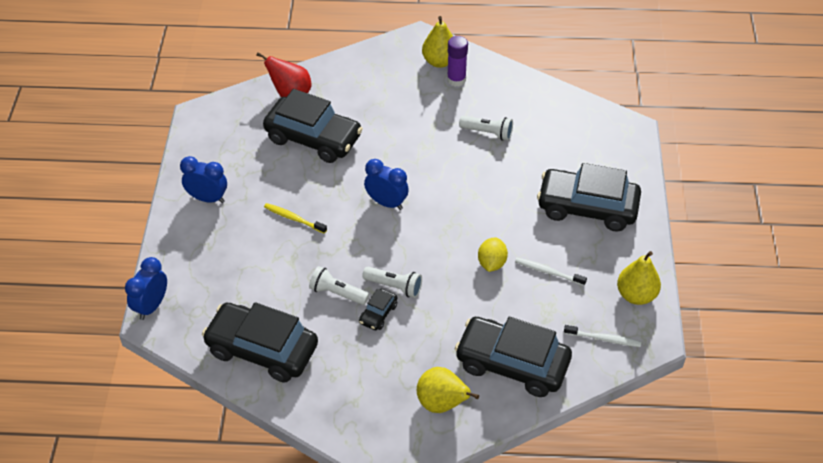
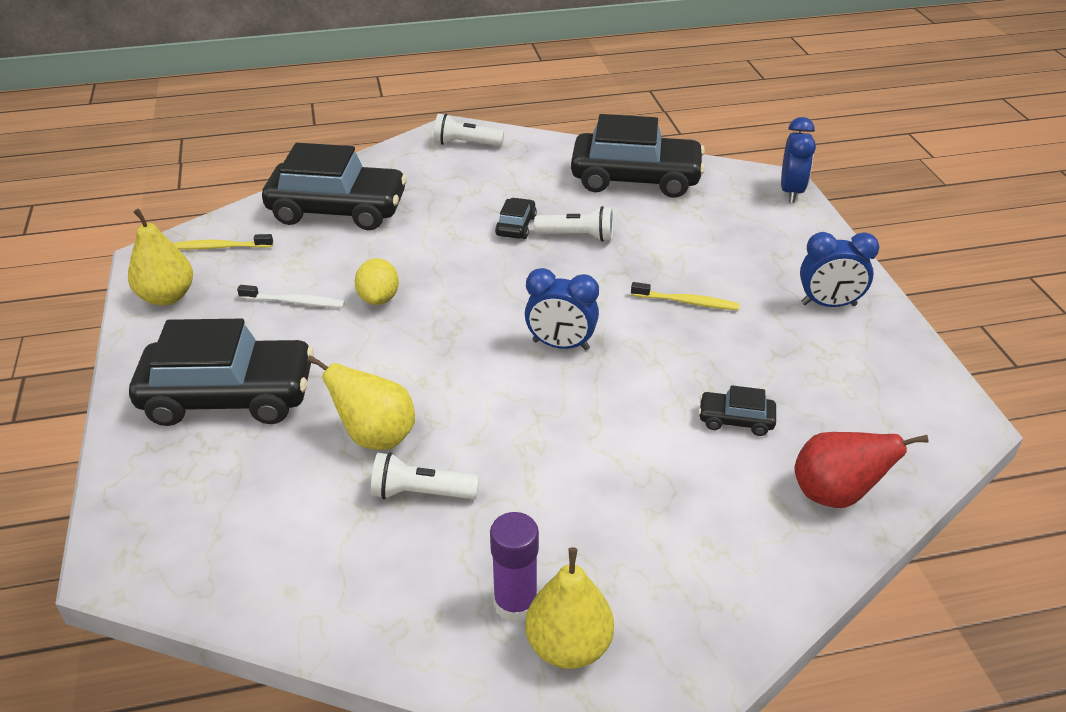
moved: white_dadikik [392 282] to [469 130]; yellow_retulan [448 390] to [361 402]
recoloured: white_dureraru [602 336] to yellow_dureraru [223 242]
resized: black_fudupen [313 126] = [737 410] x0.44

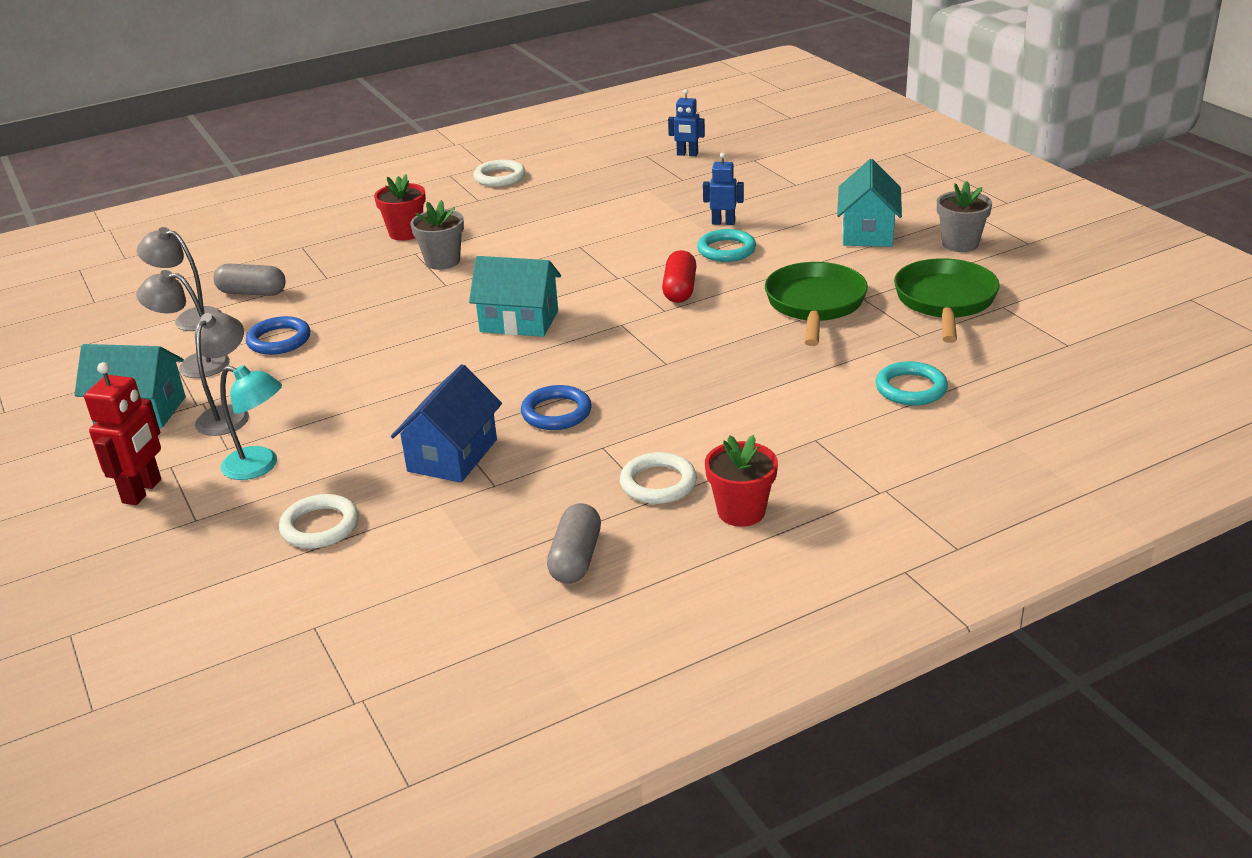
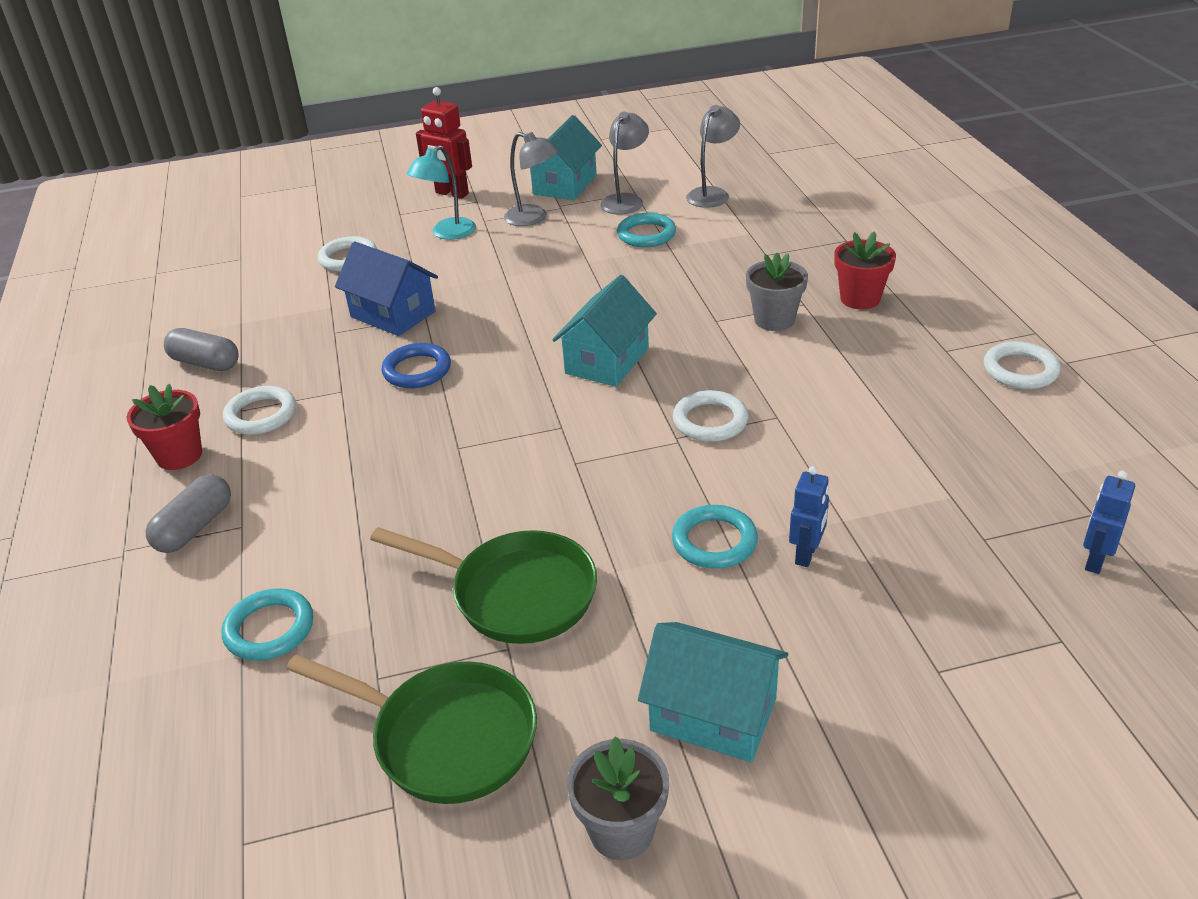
removed: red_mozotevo [679 276]
added: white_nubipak [710 416]
moved: grey_mozotevo [250 280] to [188 513]
recoloured: blue_nubipak [278 335] to turquoise_nubipak [646 230]

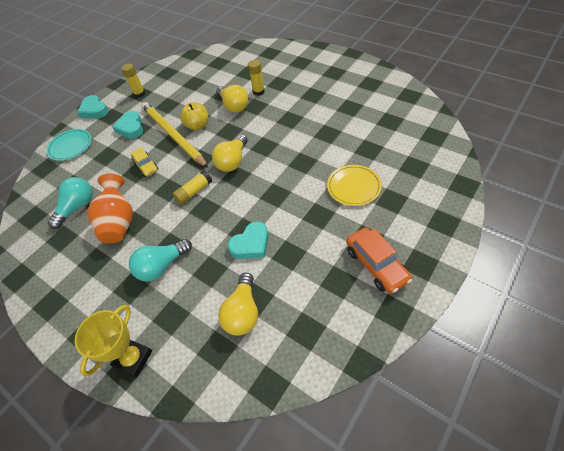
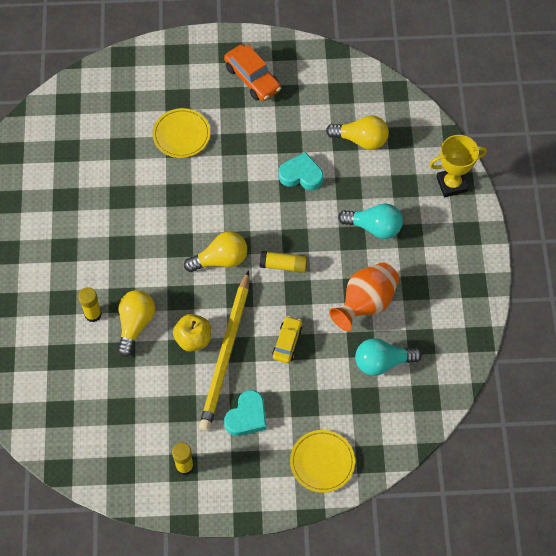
removed: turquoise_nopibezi [93 106]
recoloured: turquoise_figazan [69 145] to yellow_figazan [322 461]
turned: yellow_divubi [238 304] = [357 132] 45 degrees clockwise; orange_fudupen [379 261] = [252 72] 120 degrees clockwise

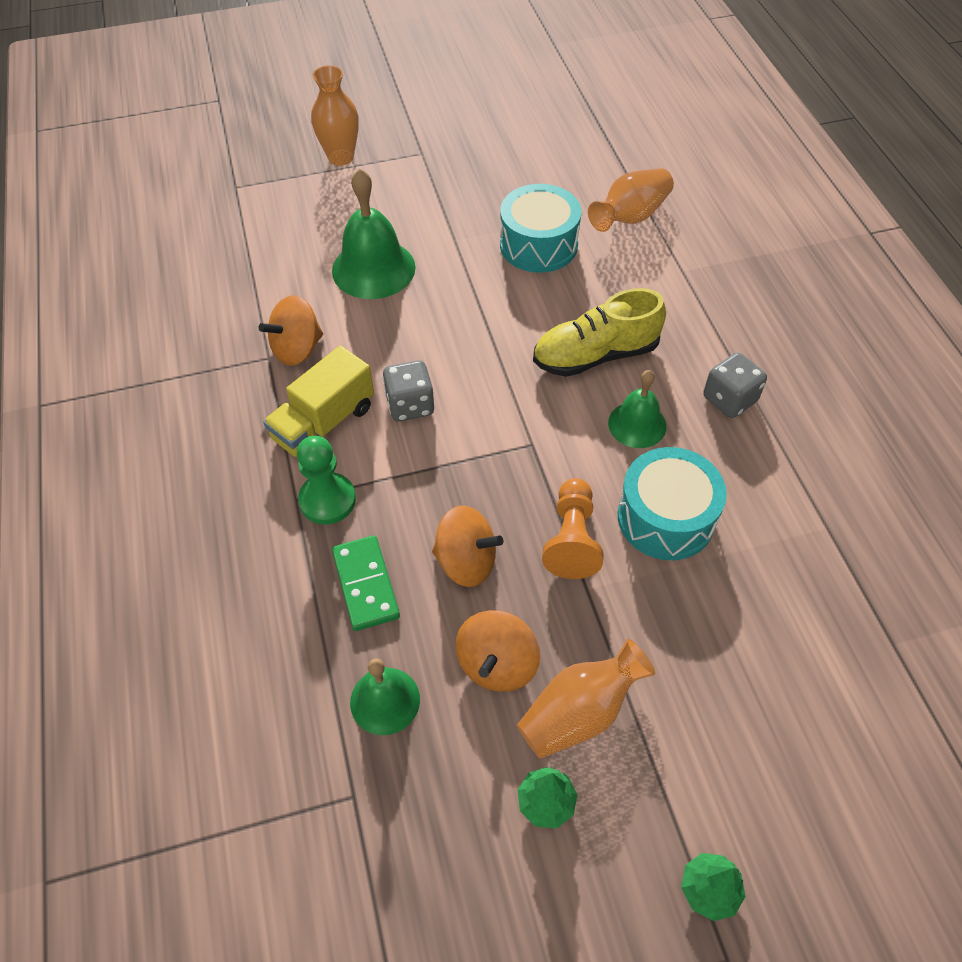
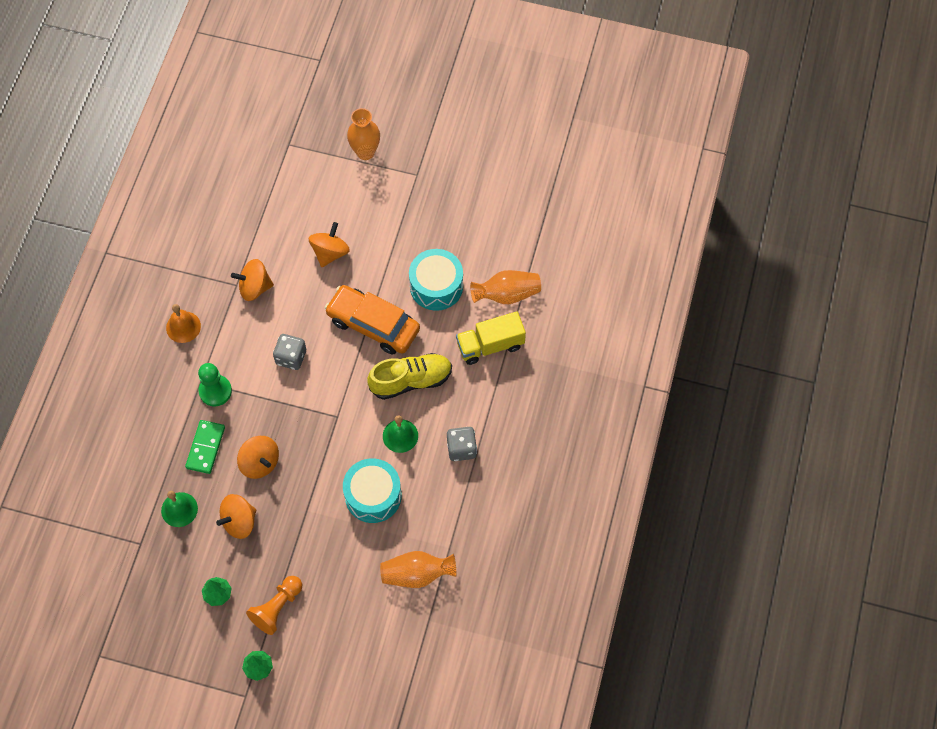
added: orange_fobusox [183 323]; orange_fudupen [372 320]
moved: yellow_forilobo [318 401] to [491 338]; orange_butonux [586 699] to [418 569]; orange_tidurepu [572 528] to [274 605]
replaced: green_fobusox [374 233] to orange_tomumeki [329 244]
turned: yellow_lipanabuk [599 332] = [409 376] 150 degrees clockwise

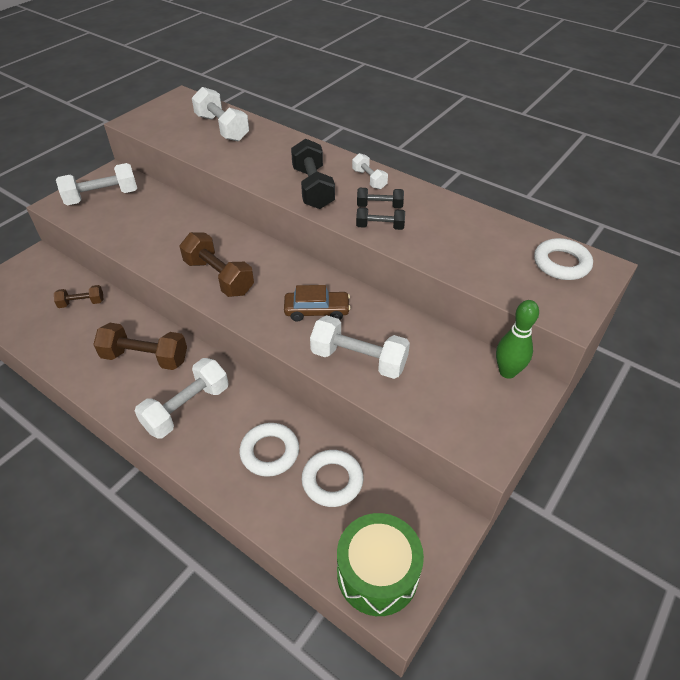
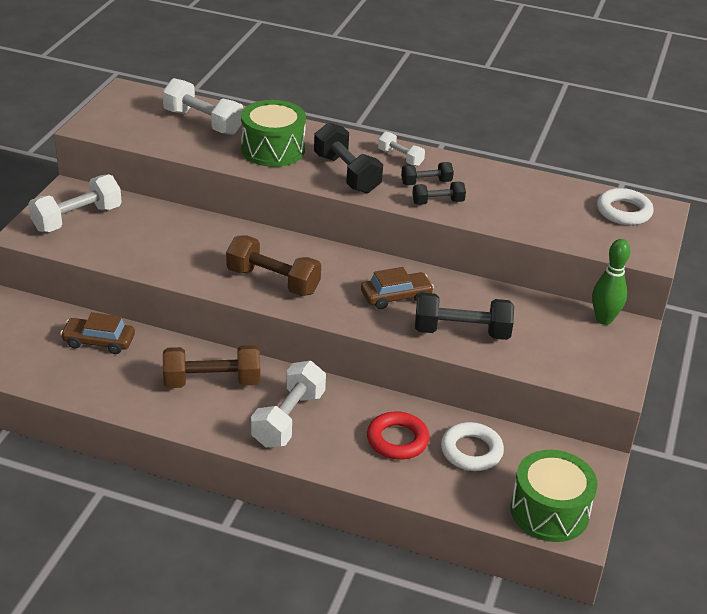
added: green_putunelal [273 133]
replaced: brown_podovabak [79 296] to brown_fudupen [97 333]
recoloured: white_nubipak [269 450] to red_nubipak [398 435]; white_podovabak [360 347] to black_podovabak [464 316]

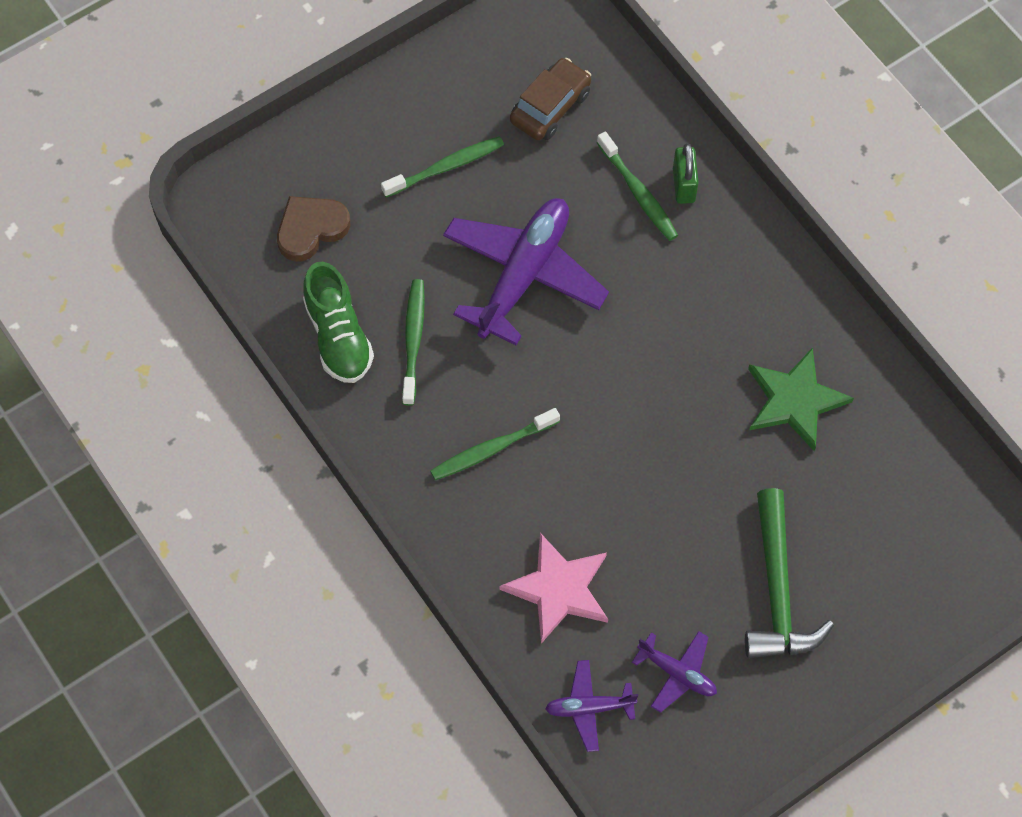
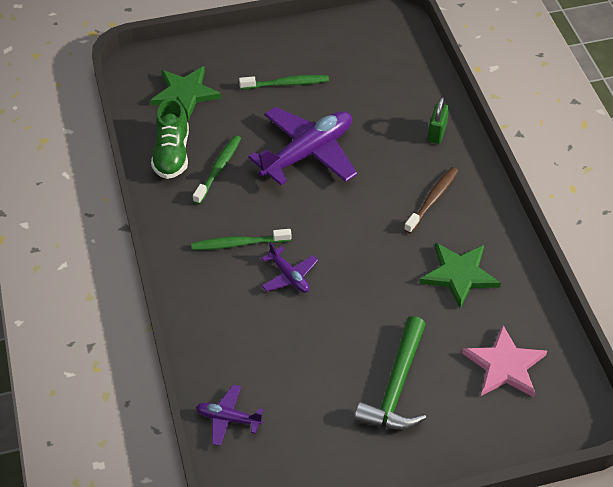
removed: brown_fudupen [550 99]; green_dureraru [637 186]
added: brown_dureraru [431 200]
moved: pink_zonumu [553 588] to [504 361]; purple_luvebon [674 672] to [289 267]
replaced: brown_nopibezi [313 228] to green_zonumu [186 93]

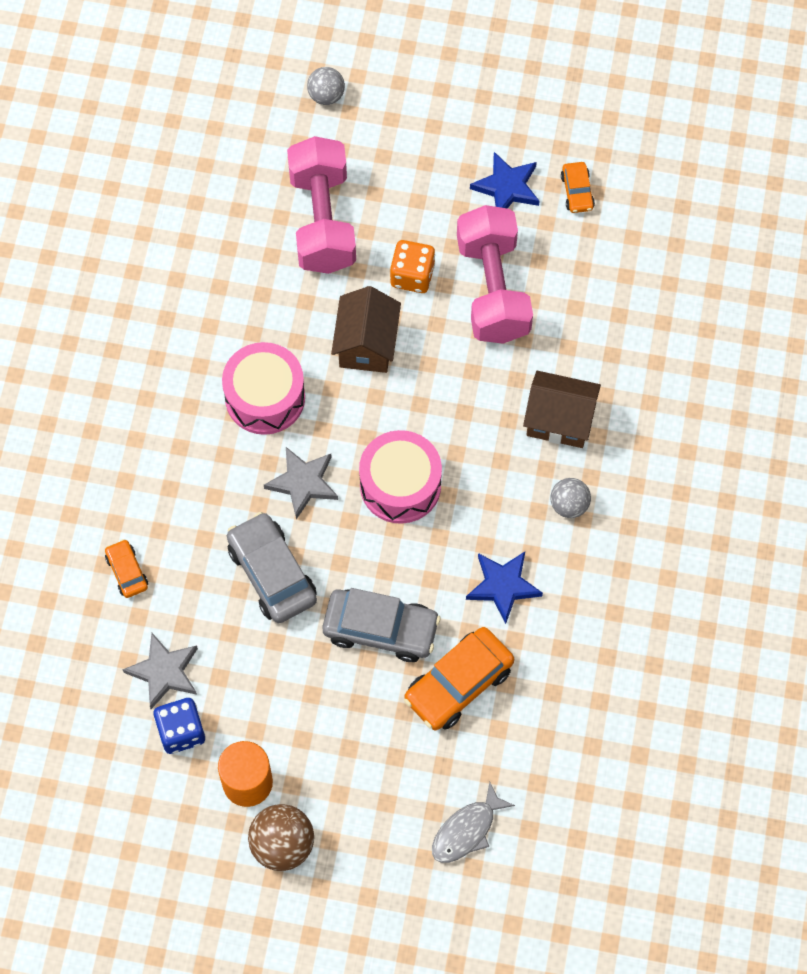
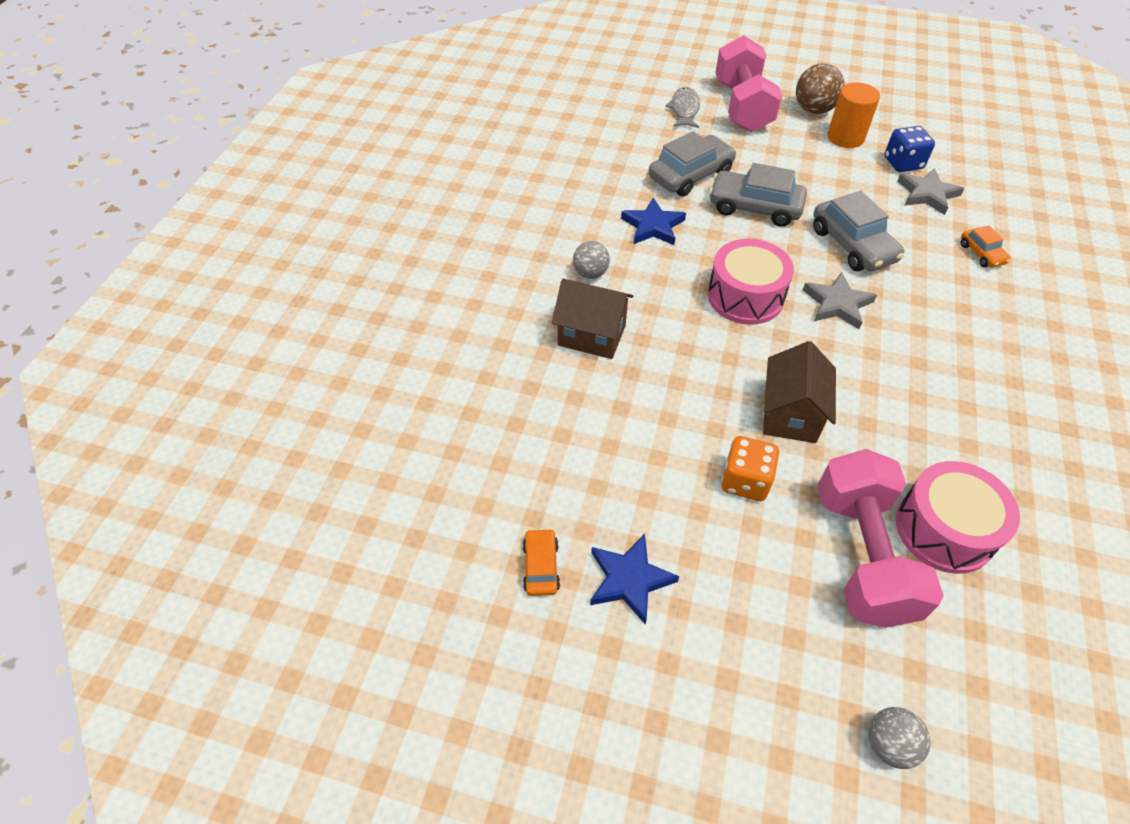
moved: pink_putunelal [263 388] to [958 517]; pink_podovabak [495 274] to [748 83]
recoloured: orange_fudupen [459 678] to grey_fudupen [692 163]
turned: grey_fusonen [473 822] = [683 107] 45 degrees counterclockwise

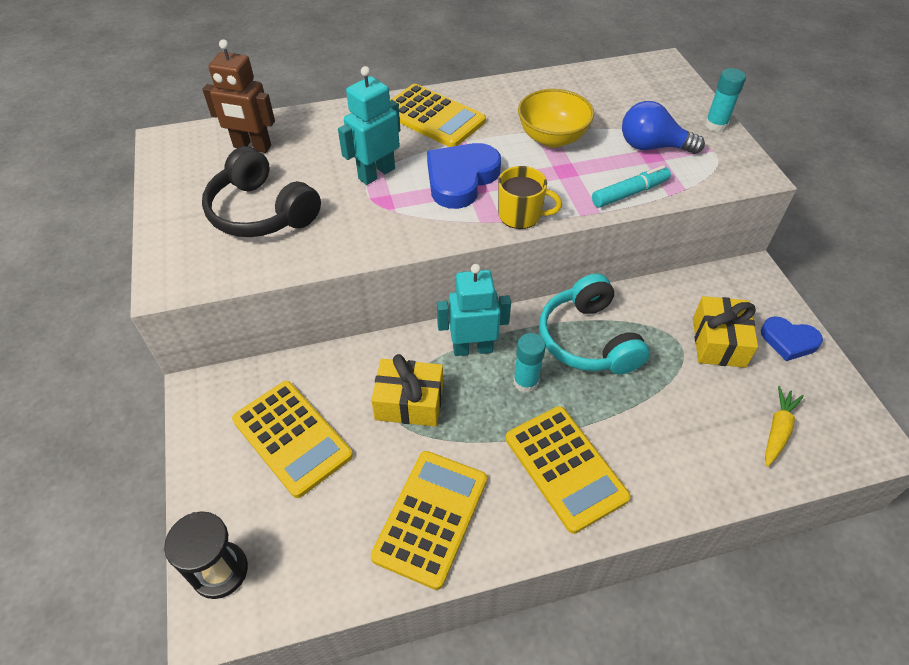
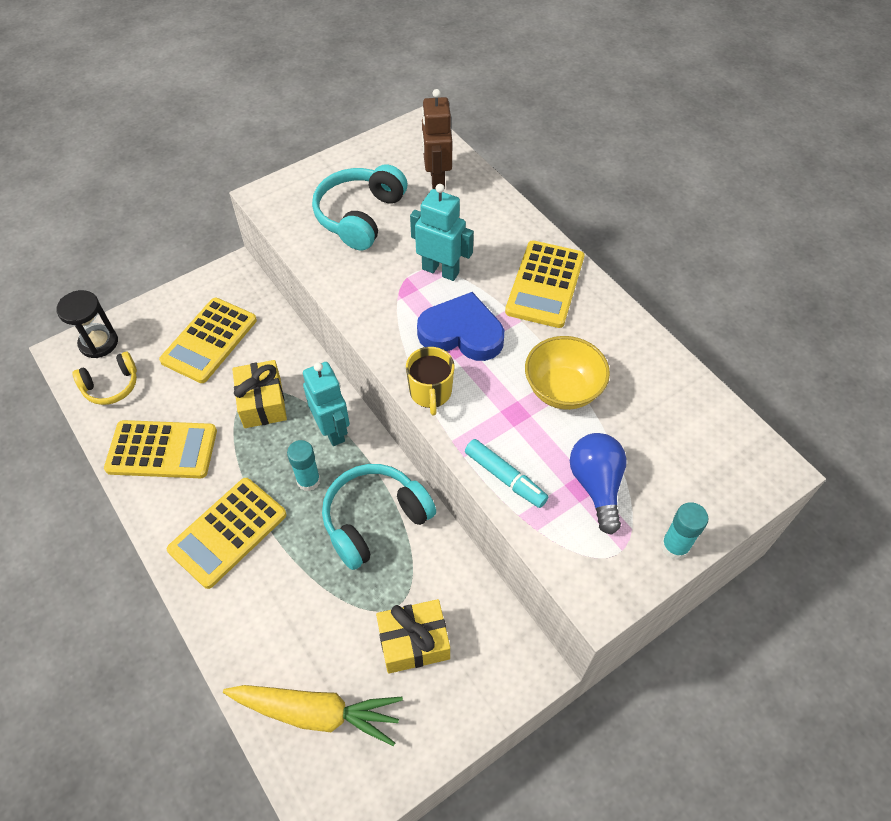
removed: blue_nopibezi [792 338]
added: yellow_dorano [104 378]
recoloured: black_dorano [261 191] to turquoise_dorano [359 207]
resized: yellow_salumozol [784 426] = [313 716] x1.77

